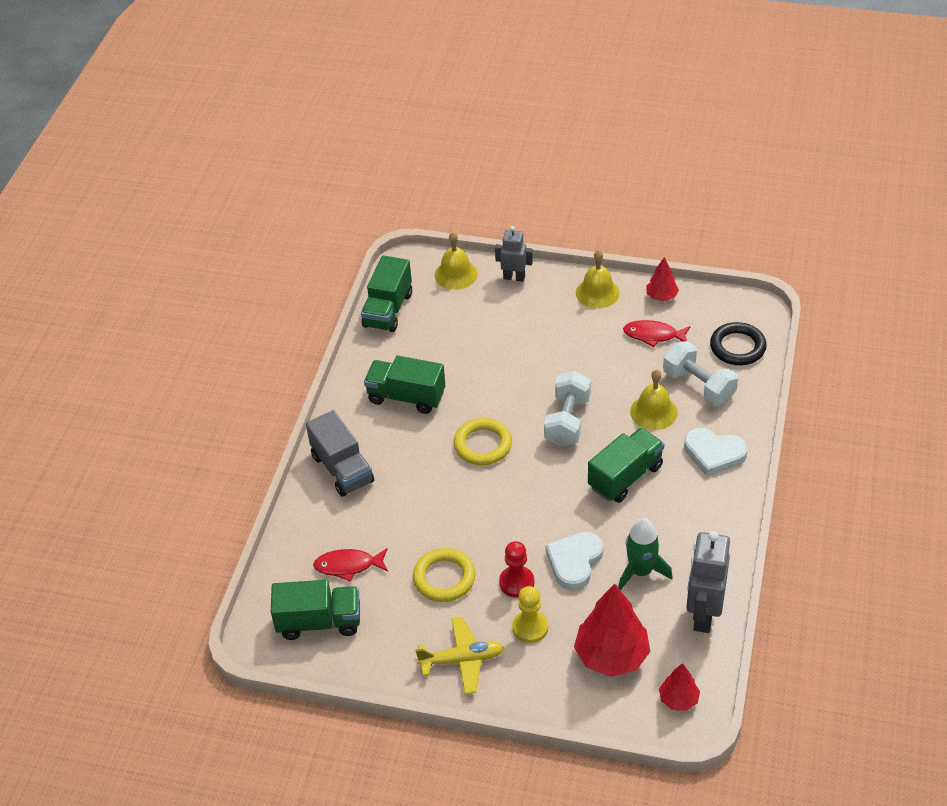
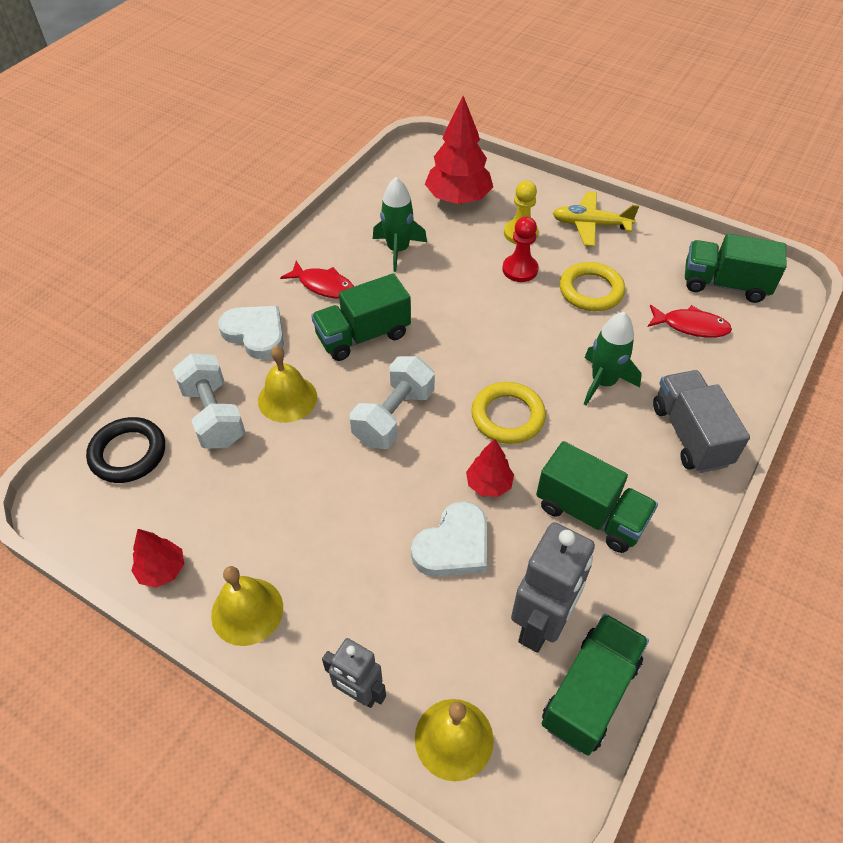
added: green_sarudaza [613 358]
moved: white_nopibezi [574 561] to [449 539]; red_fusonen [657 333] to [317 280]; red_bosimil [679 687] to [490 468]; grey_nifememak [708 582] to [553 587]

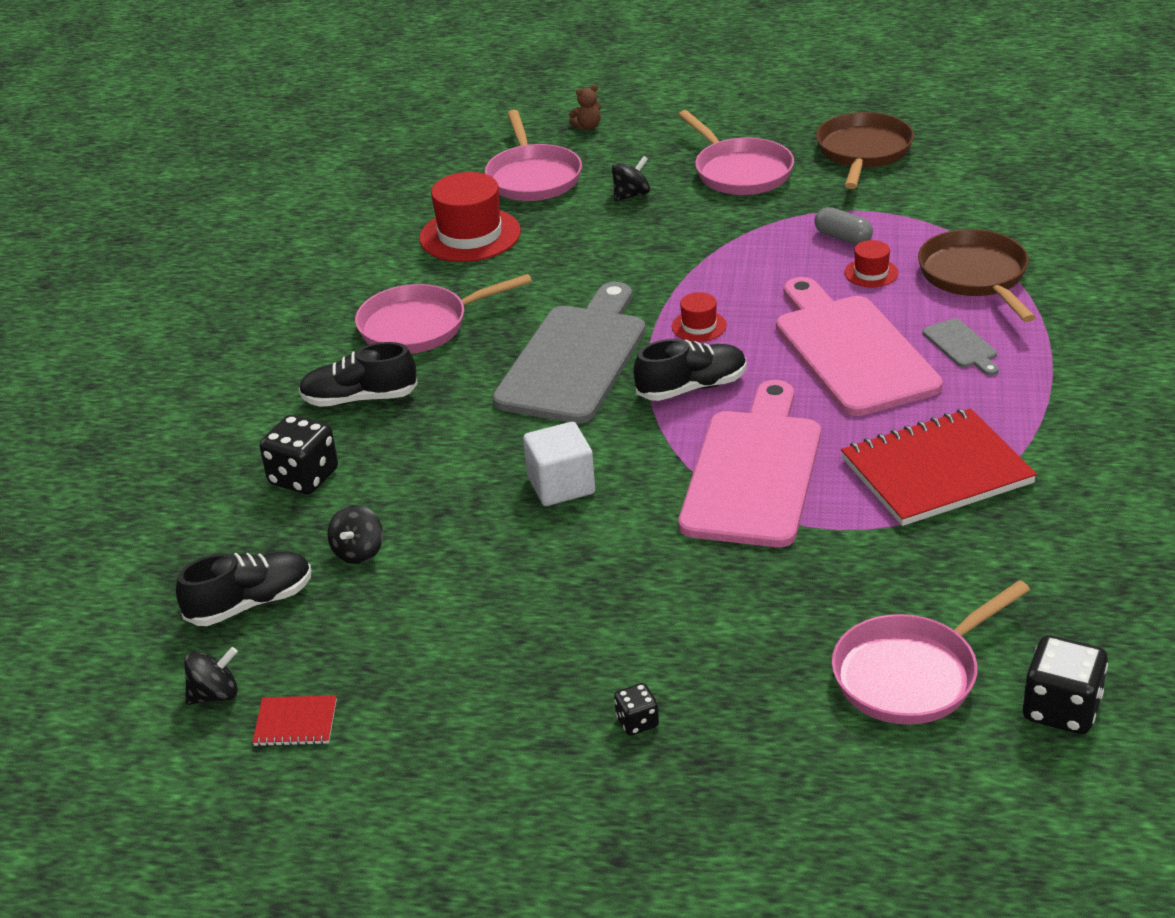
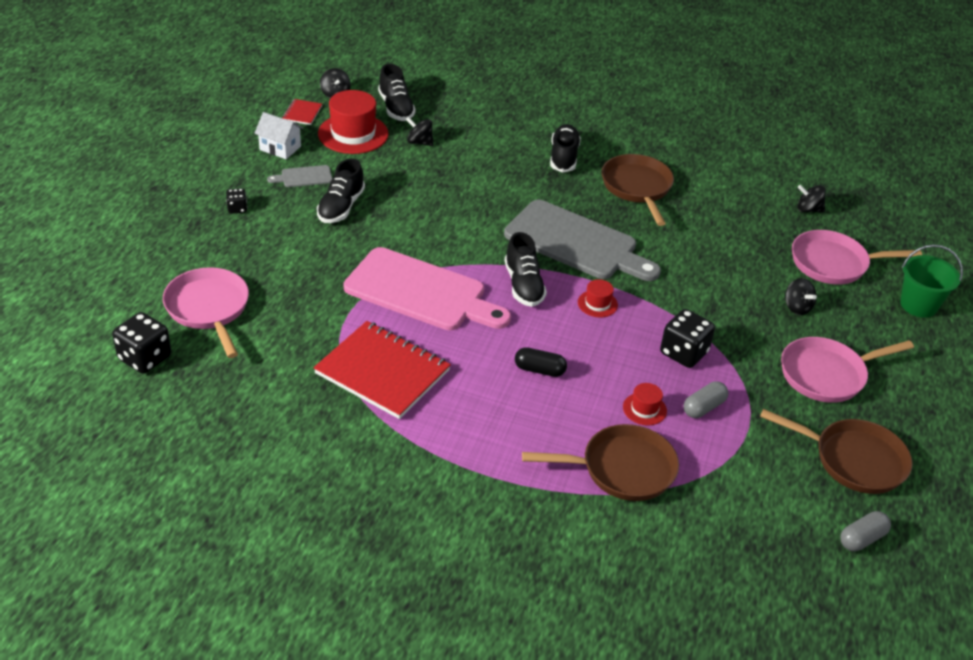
removed: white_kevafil [559 464]
added: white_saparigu [278 135]; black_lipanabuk [341 190]; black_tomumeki [811 198]; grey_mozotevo [865 531]
moved: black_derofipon [298 455] to [687 338]; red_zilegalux [470 217] to [353 122]; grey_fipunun [960 347] to [299 176]
replaced: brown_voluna [585 107] to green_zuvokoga [931 281]; pink_fipunun [859 346] to black_mozotevo [541 362]
recoloured: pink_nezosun [443 313] to brown_nezosun [638 190]
turned: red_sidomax [939 467] = [382 370] 45 degrees counterclockwise

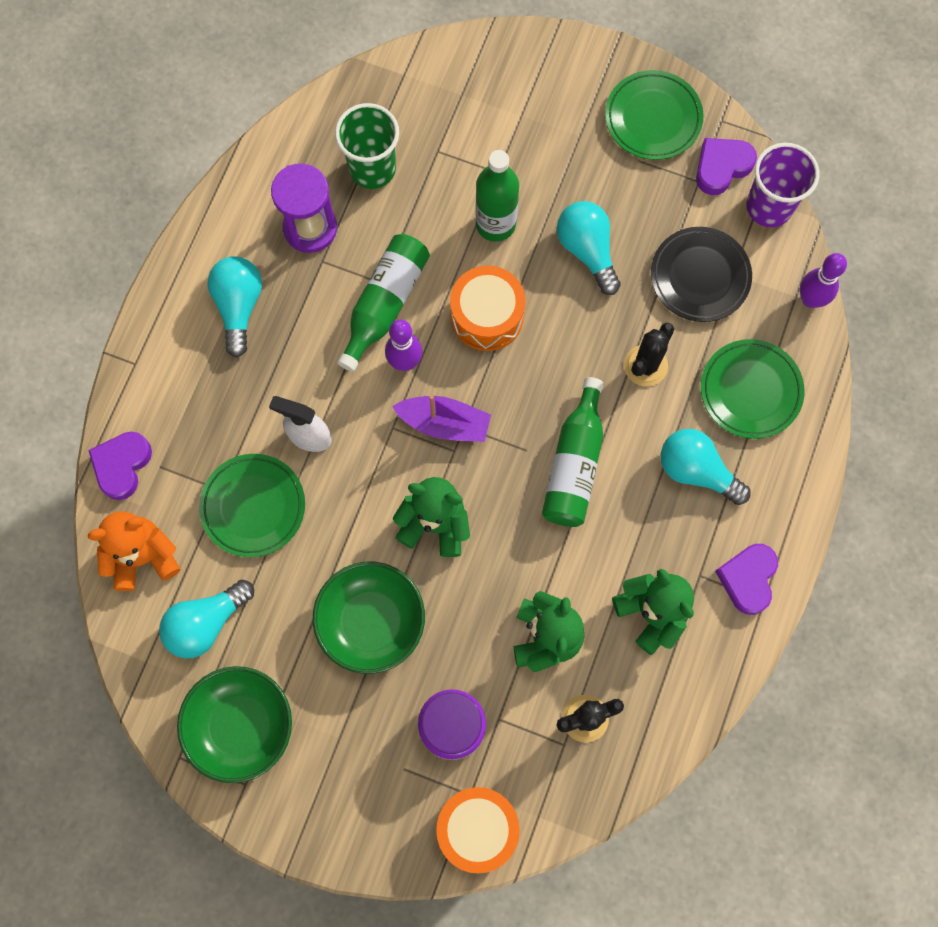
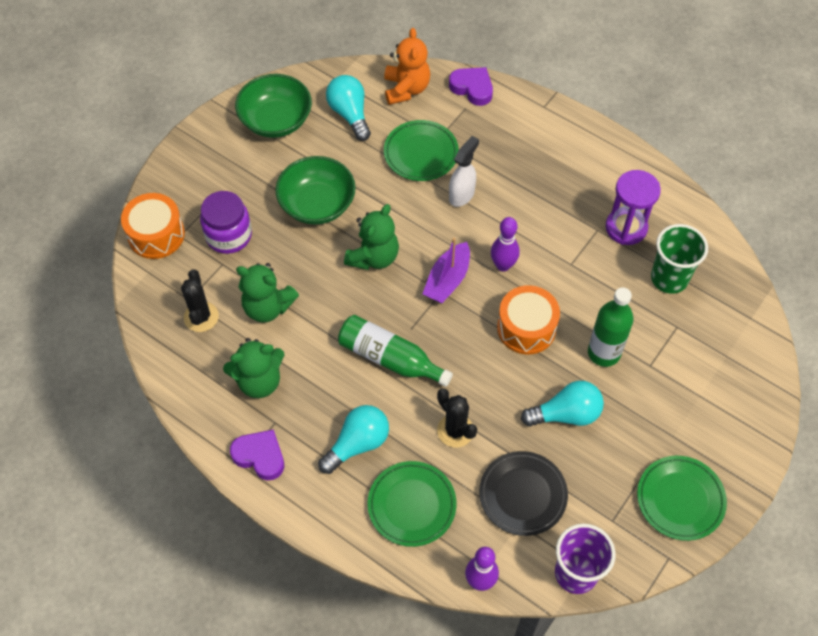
removed: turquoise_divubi [235 307]; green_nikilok [383 303]; purple_nopibezi [726 166]

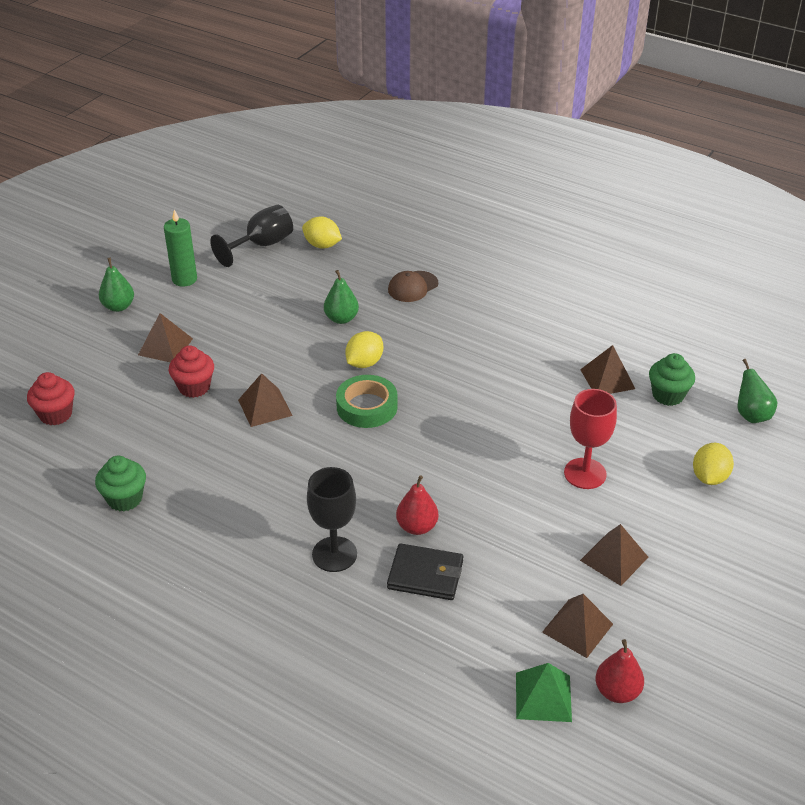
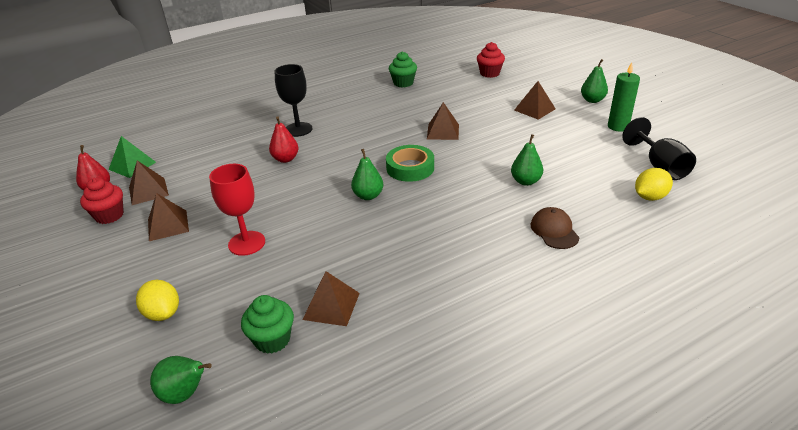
removed: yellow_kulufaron [364 349]; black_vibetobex [425 571]
added: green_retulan [367 174]
moved: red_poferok [191 372] to [102 200]

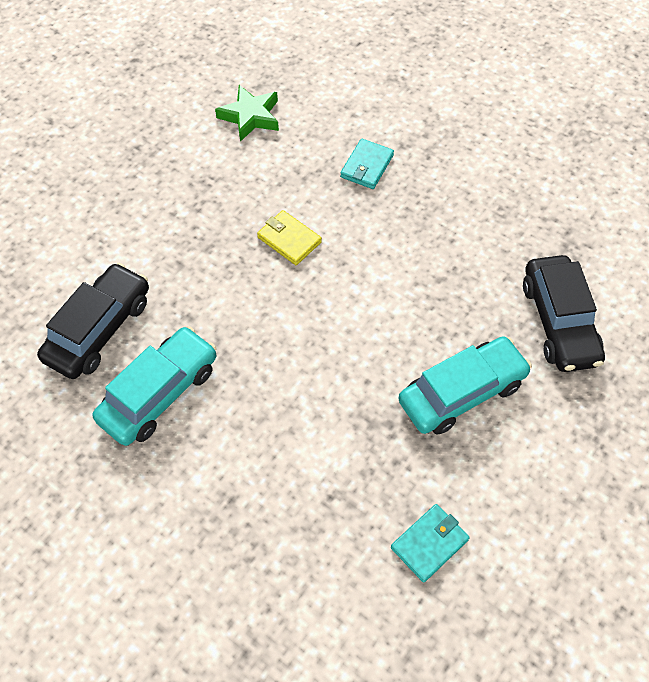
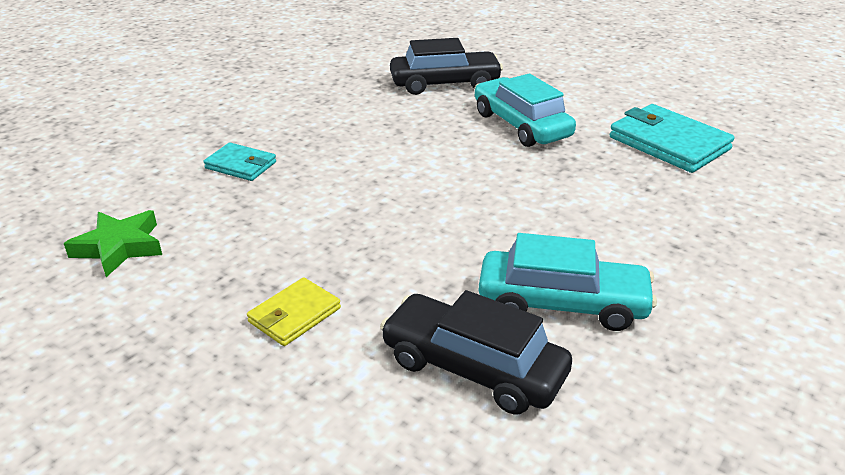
moved: yellow_vibetobex [289 237] to [294 311]
turned: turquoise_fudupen [155 386] = [567 282] 150 degrees clockwise
resized: turquoise_vibetobex [430 543] = [672 138] x1.76

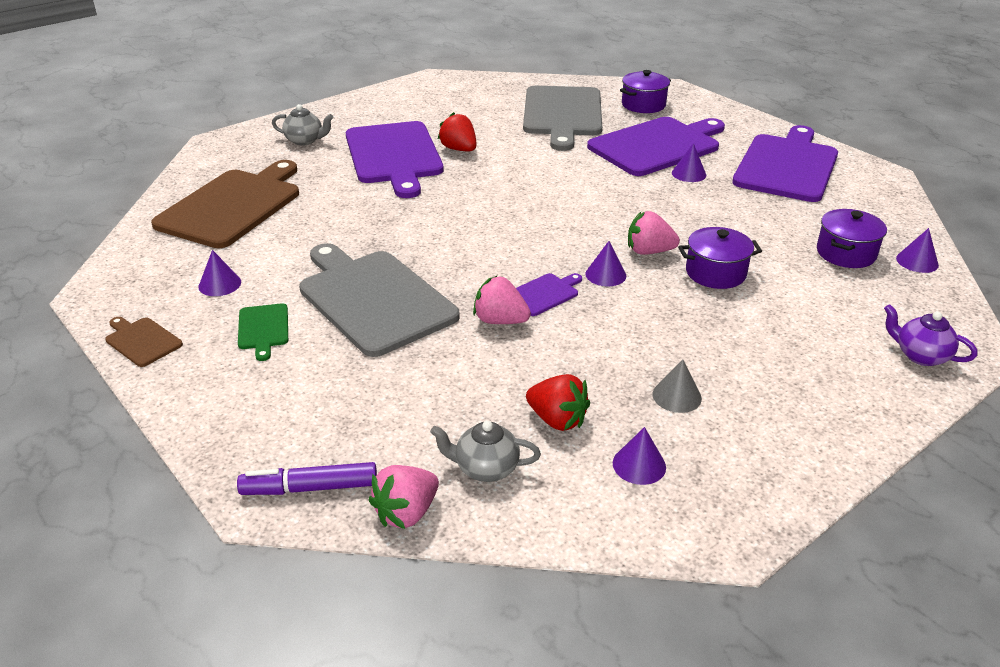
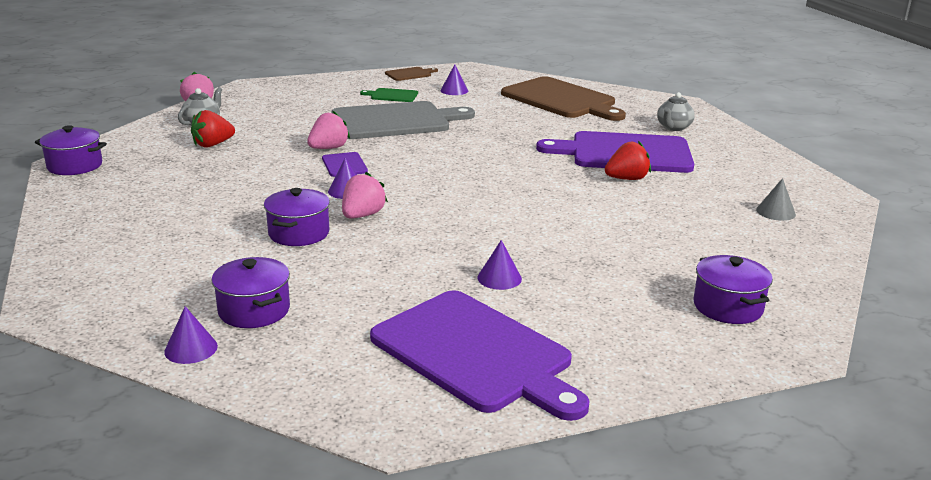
removed: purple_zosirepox [307 478]; grey_fipunun [562 118]; purple_fipunun [656 146]; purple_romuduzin [639 456]; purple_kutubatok [930 335]
added: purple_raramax [71 150]
moved: grey_romuduzin [677 386] to [776 199]

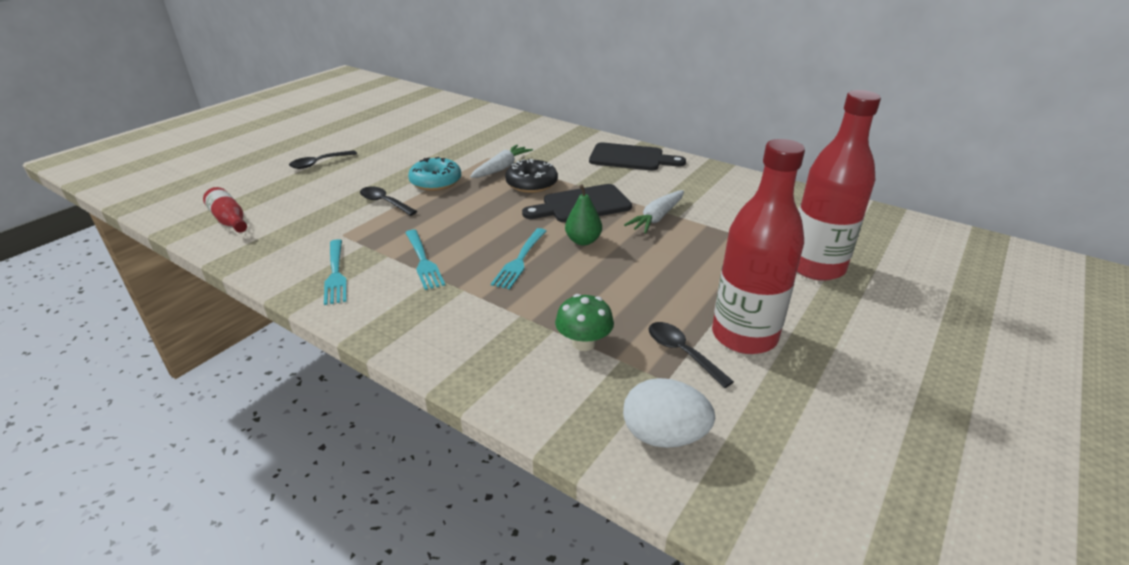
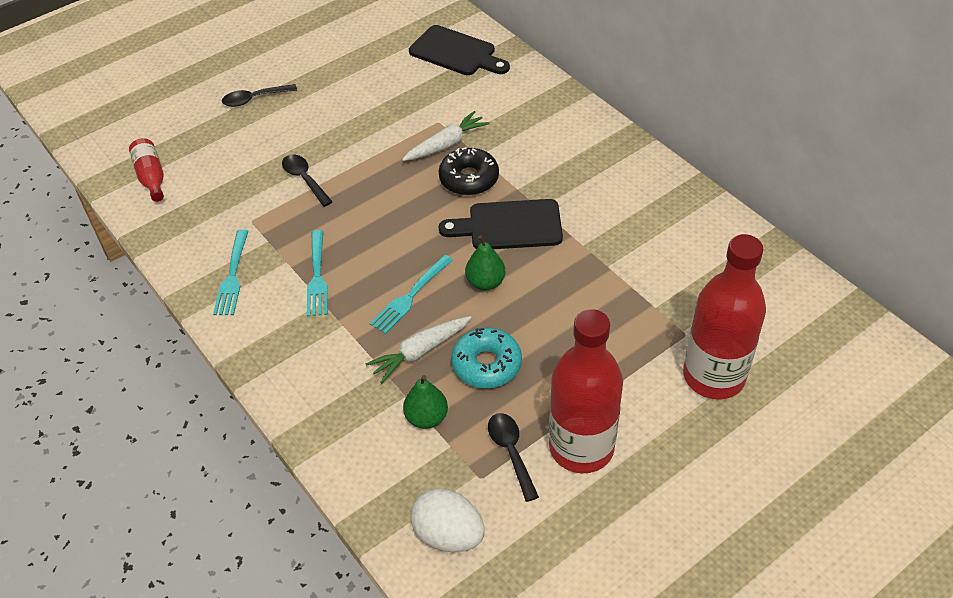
moved: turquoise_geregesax [434 174] to [486 358]; black_fipunun [637 156] to [459 50]; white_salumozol [654 211] to [418 349]
replaced: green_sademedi [584 322] to green_retulan [425 402]

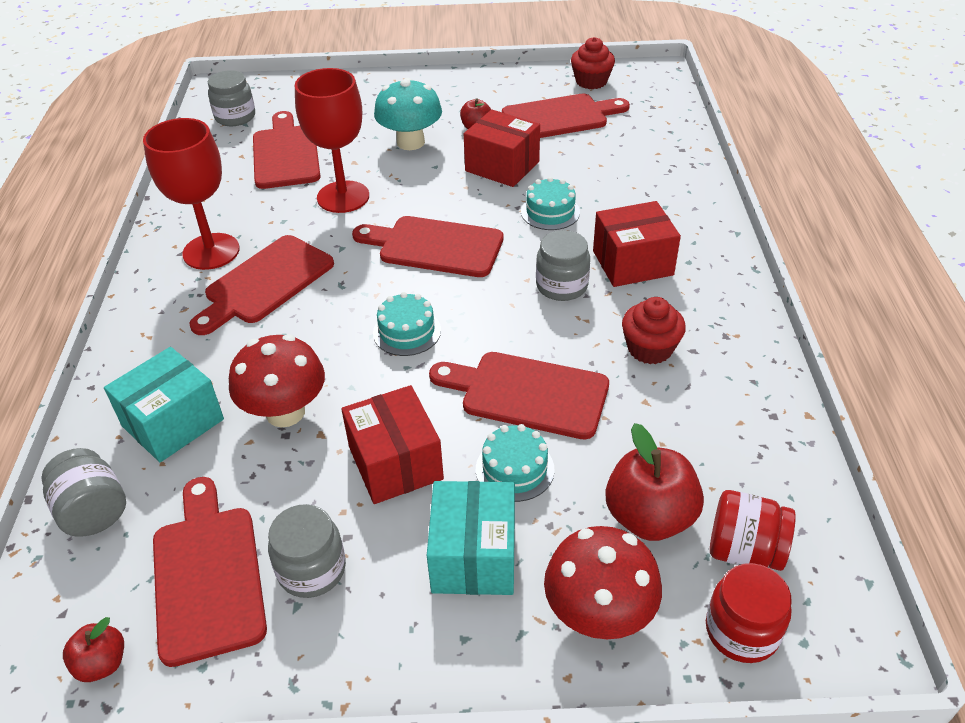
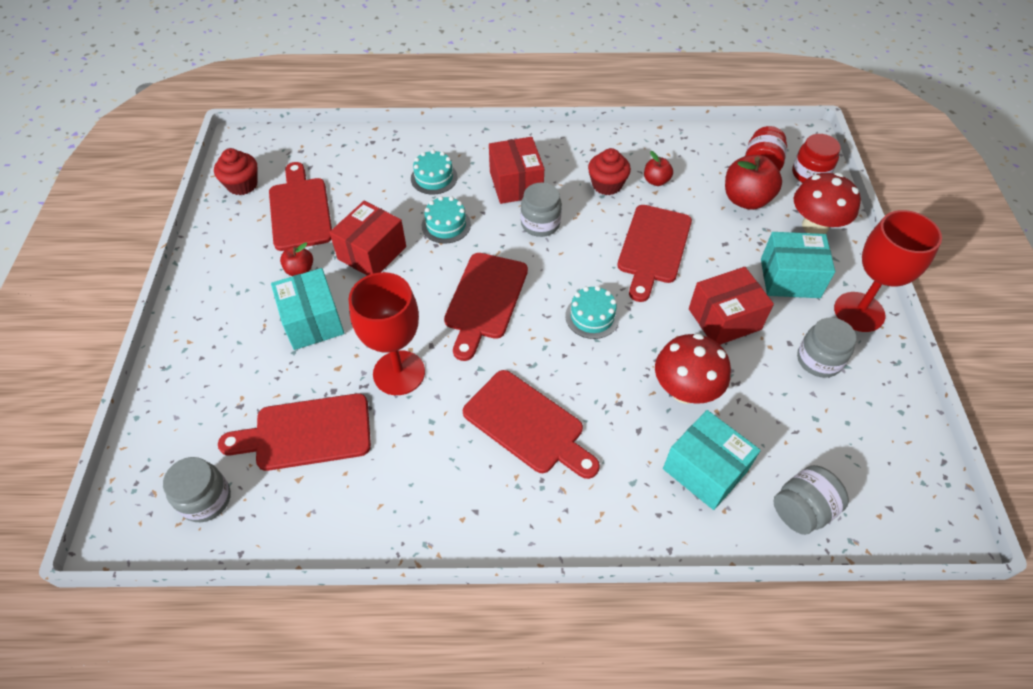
removed: red_fipunun [210 572]
moved: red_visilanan [93 649] to [658 168]; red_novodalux [191 194] to [888 271]; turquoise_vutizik [515 463] to [434 172]
replaced: turquoise_sademedi [408 114] to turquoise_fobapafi [307 309]

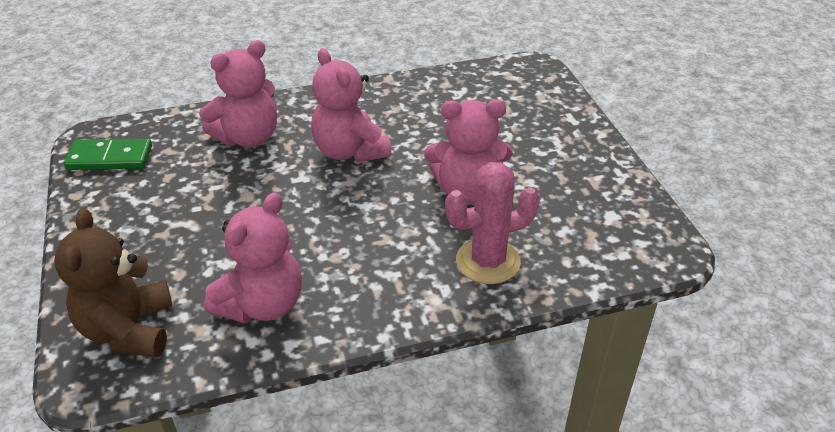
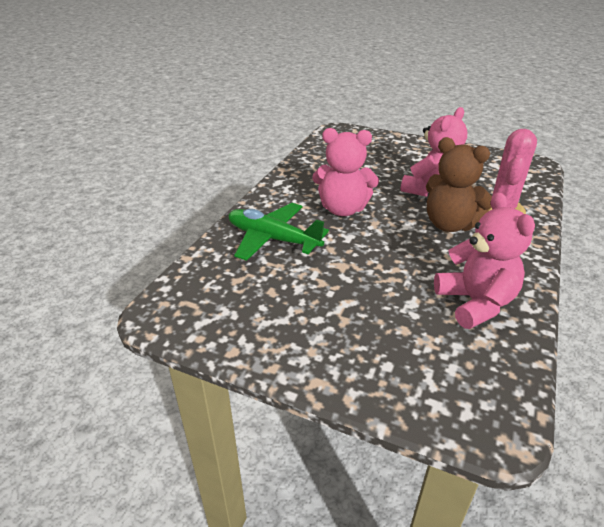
removed: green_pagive [108 154]
moved: brown_voluna [113 282] to [459 184]
replaced: pink_voluna [238 93] to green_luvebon [278 232]

